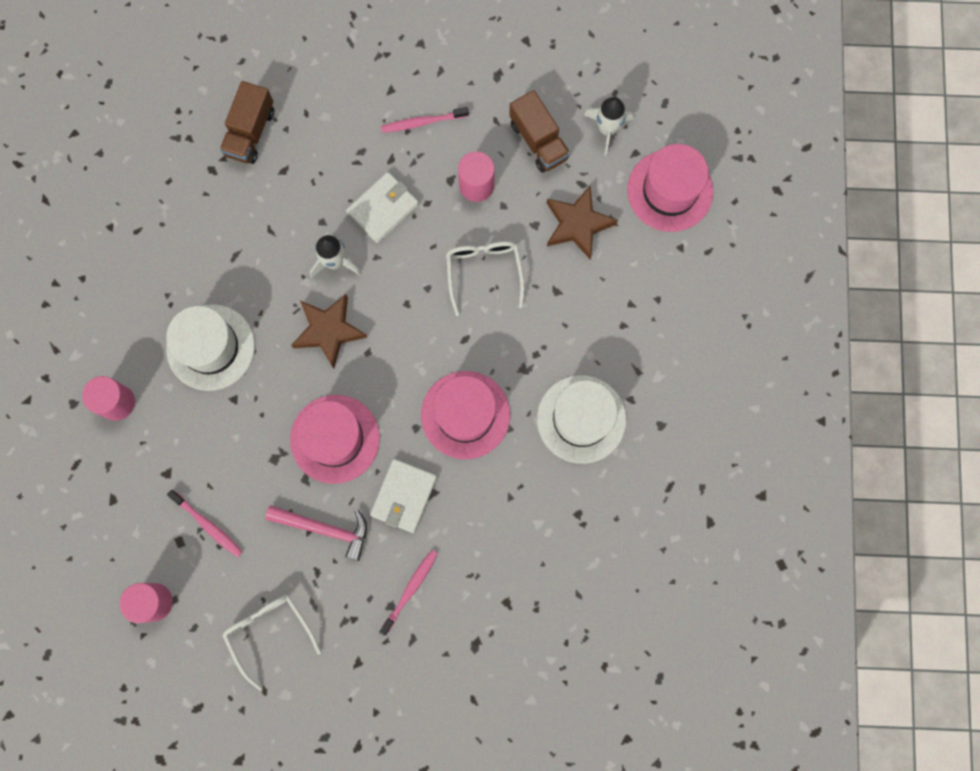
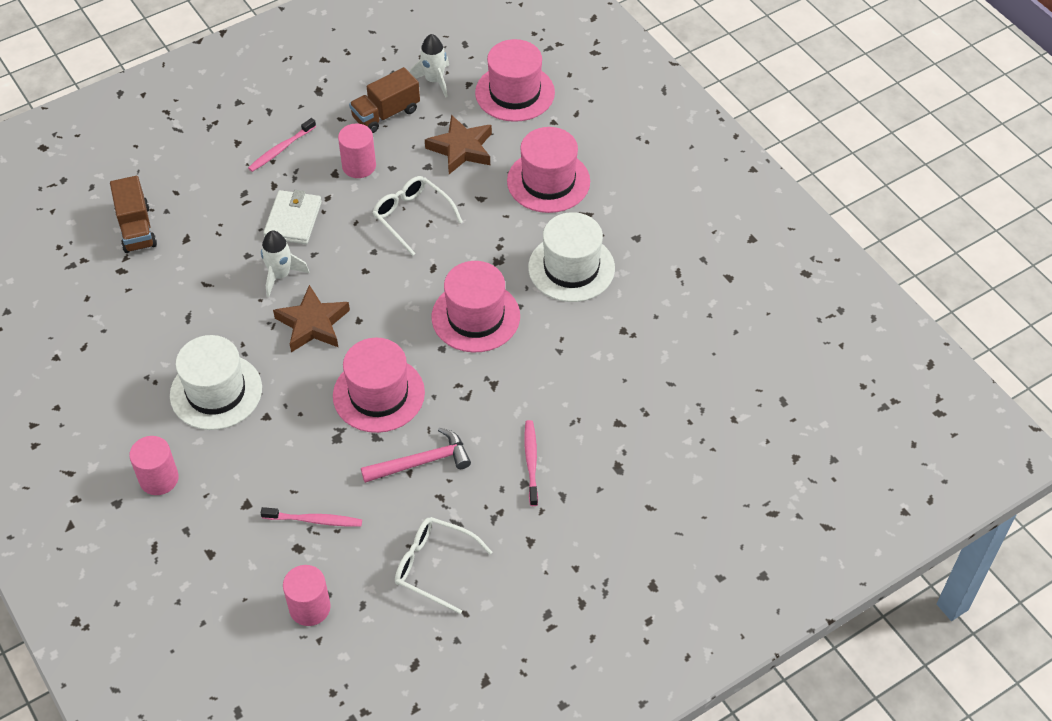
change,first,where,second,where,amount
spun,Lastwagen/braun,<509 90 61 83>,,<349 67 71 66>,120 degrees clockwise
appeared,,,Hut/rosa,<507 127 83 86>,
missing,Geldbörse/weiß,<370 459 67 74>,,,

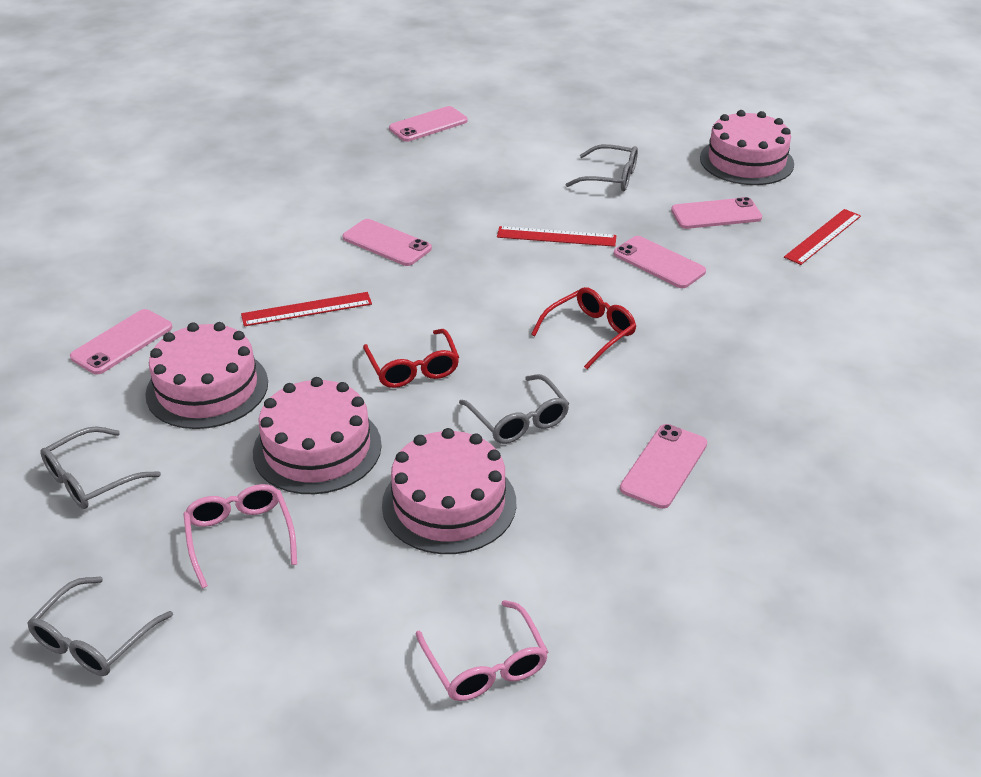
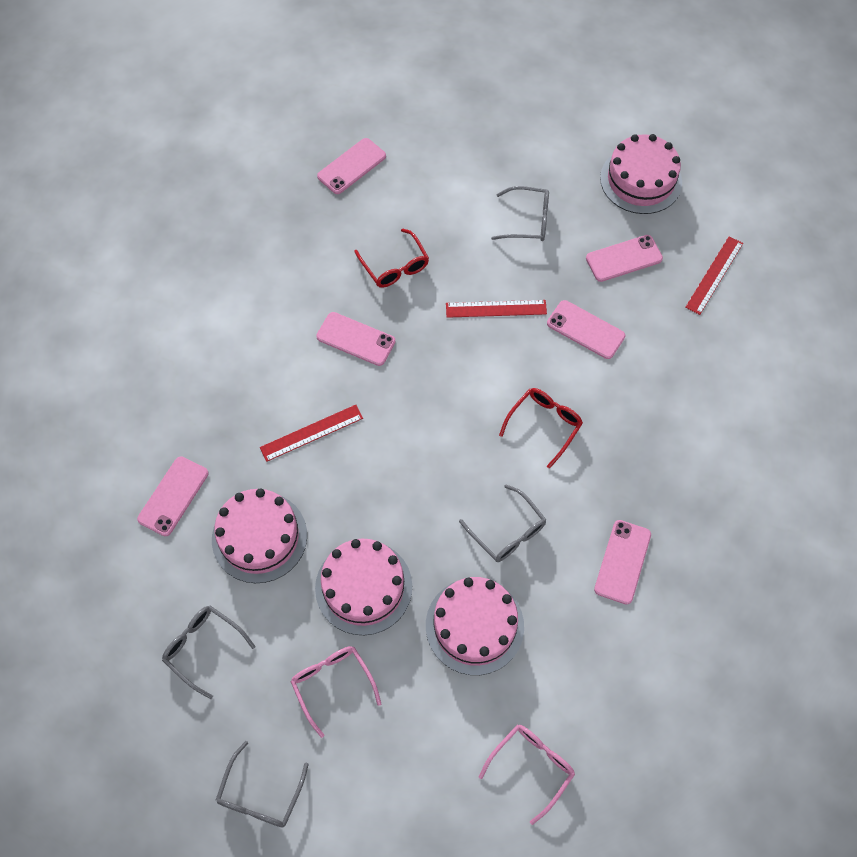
change,first,where,second,where,amount
spun,Brille/grau,<40 426 121 83>,,<162 605 94 94>,90 degrees clockwise
relocated,Brille/rot,<363 329 96 59>,,<354 228 75 60>,
spun,Brille/rosa,<416 600 132 101>,,<478 725 97 100>,105 degrees counterclockwise

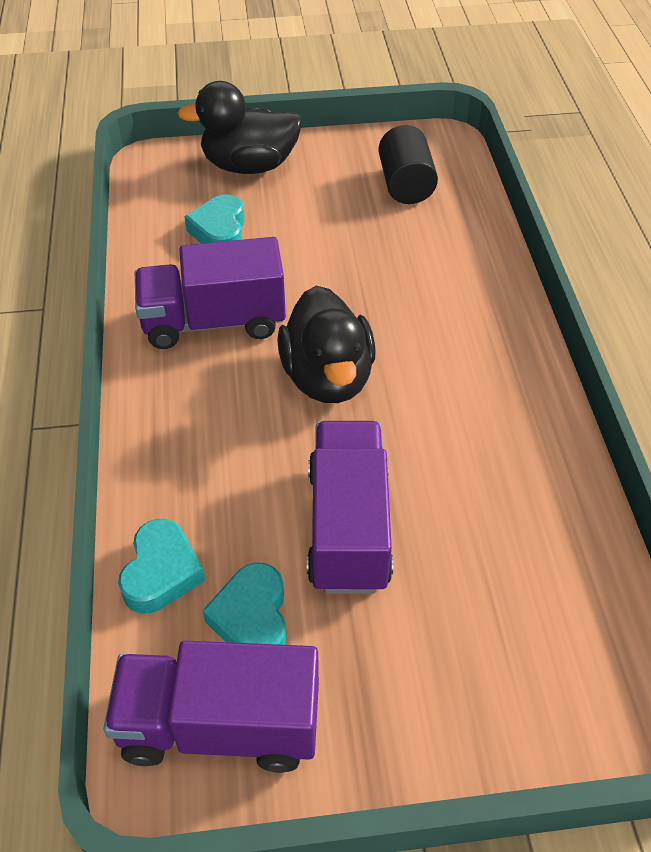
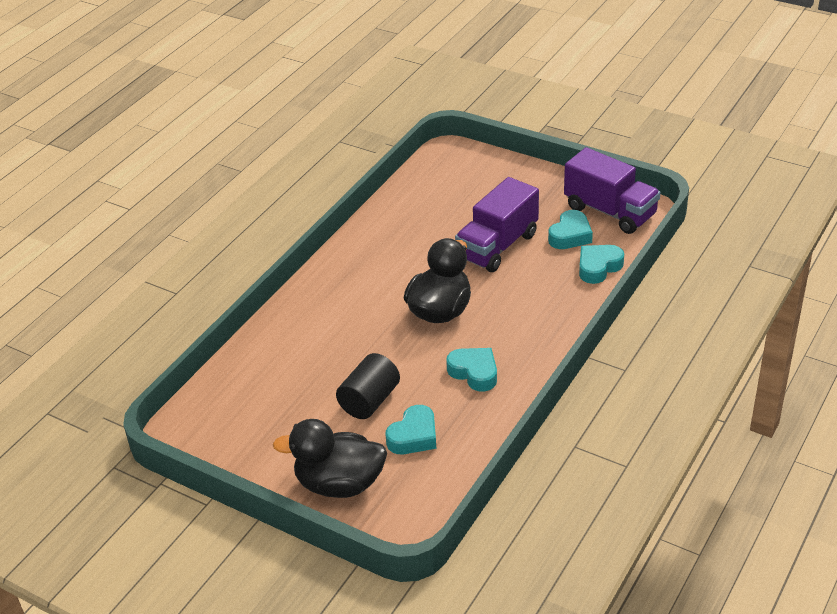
change,first,where,second,where,amount
spun,Ente/schwarz,<177 81 126 93>,,<273 419 114 79>,150 degrees clockwise
relocated,Vollzylinder/schwarz,<378 125 60 79>,,<336 353 64 66>,
exchanged,Lastwagen/lila,<135 237 151 112>,Herz/türkis,<446 348 51 44>,

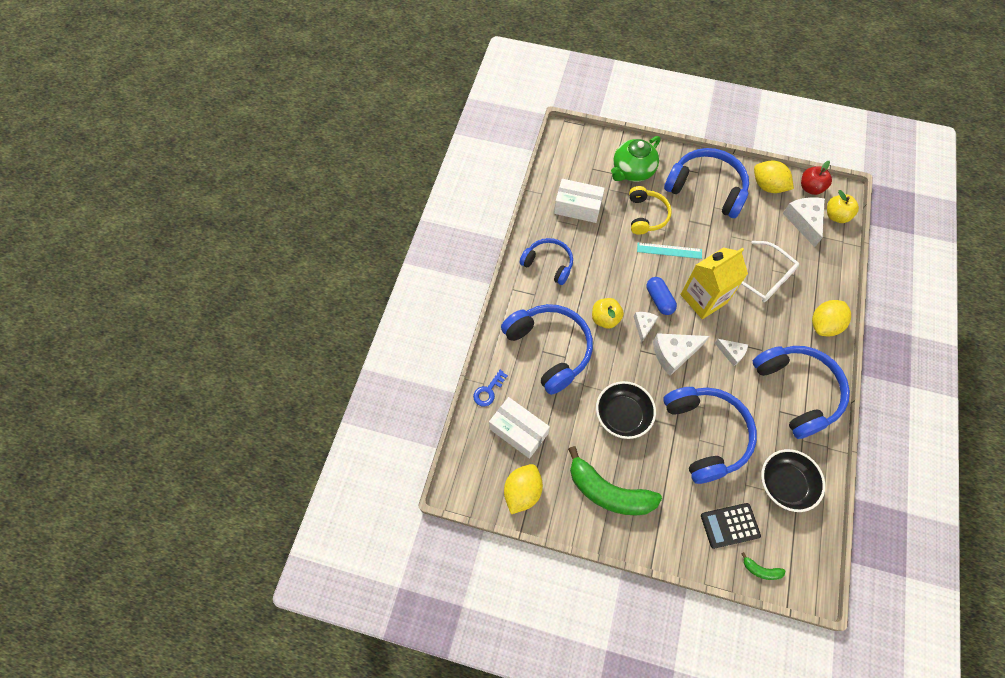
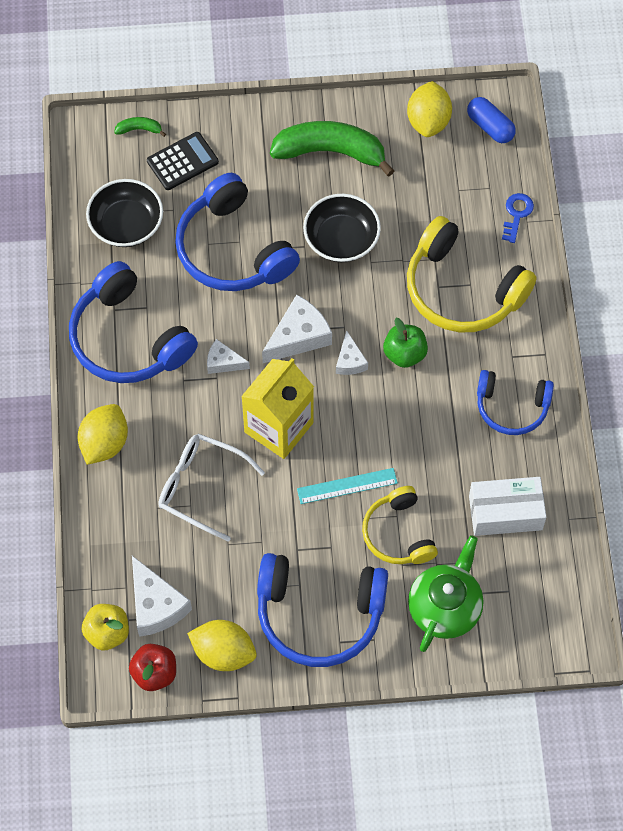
change,first,where,second,where,amount
colour,Apfel/gelb,<592 298 32 31>,Apfel/grün,<383 318 45 50>,
colour,Kopfhörer/blau,<501 304 92 91>,Kopfhörer/gelb,<407 216 130 116>,
relocated,Kapsel/blau,<647 277 30 38>,,<467 97 49 46>,
missing,Schachtel/weiß,<489 397 61 62>,,,

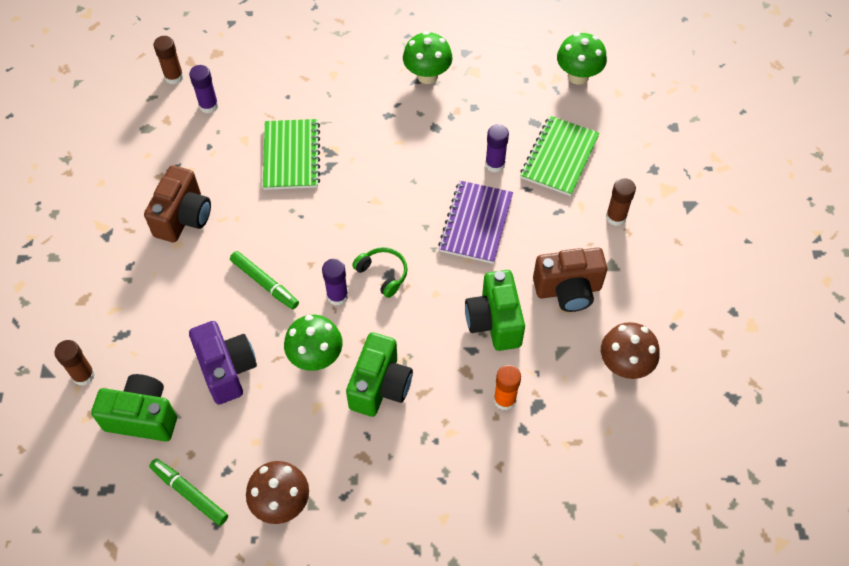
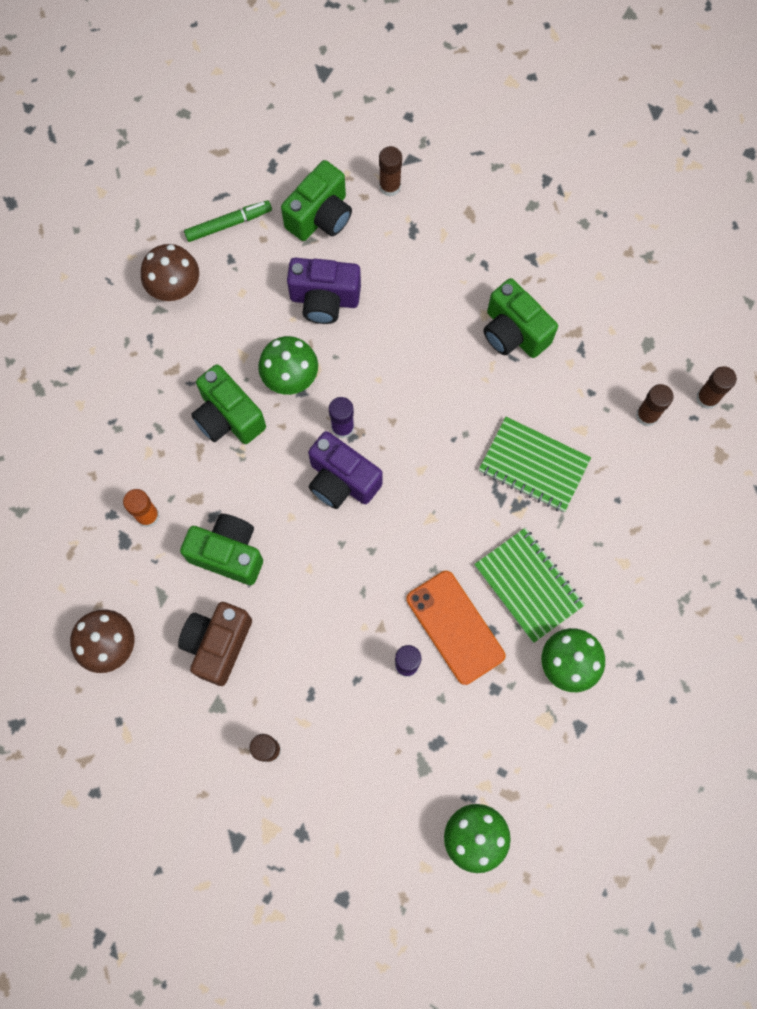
change,first,where,second,where,amount
exchanged,Kopfhörer/grün,<352 247 56 51>,Kamera/lila,<308 431 74 78>,
appeared,,,Handy/orange,<406 571 99 114>,
relocated,Notizbuch/grün,<520 116 80 80>,,<474 528 111 115>,
colour,Kamera/braun,<144 165 67 77>,Kamera/grün,<483 278 75 80>,
colour,Klebestift/lila,<189 65 30 49>,Klebestift/braun,<636 384 38 42>,
missing,Filzstift/grün,<230 251 69 58>,,,
missing,Notizbuch/lila,<438 180 75 84>,,,

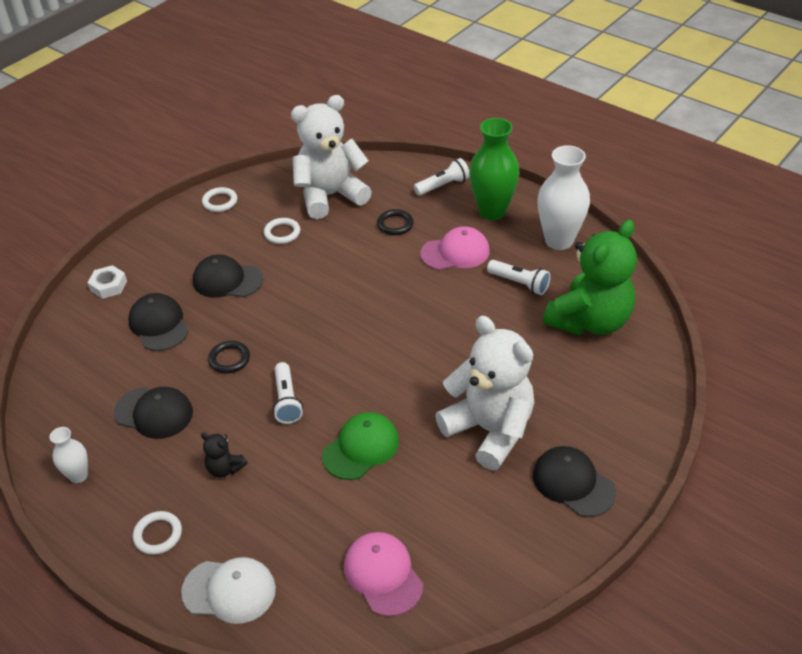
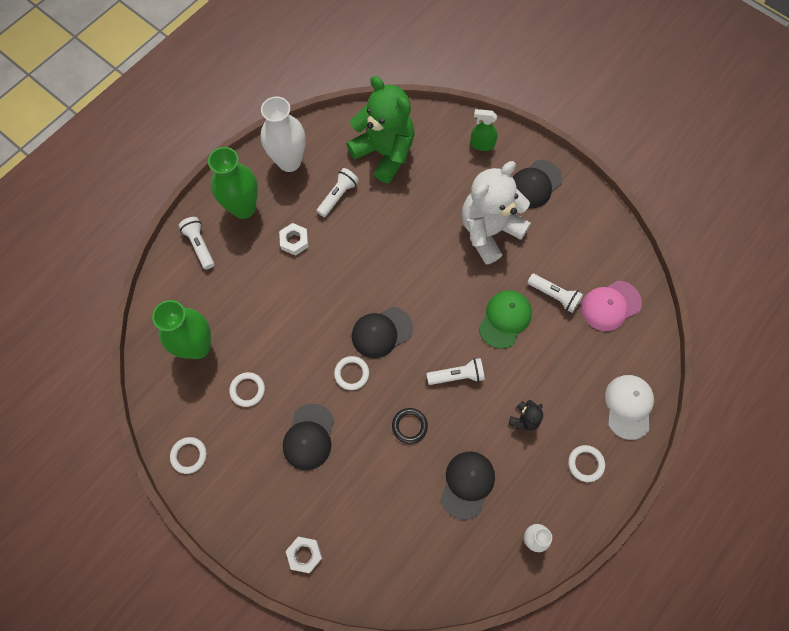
change,first,where,second,where,amount
exchanged,Teddybär/weiß,<291 95 81 124>,Vase/grün,<152 300 59 59>,
exchanged,Kappe/rosa,<420 226 70 44>,Sechskantmutter/weiß,<279 223 30 33>,
appeared,,,Ring/weiß,<334 356 35 34>,
relocated,Kappe/schwarz,<128 293 61 58>,,<352 307 61 51>,
appeared,,,Sprühflasche/grün,<470 109 28 42>,
spun,Kappe/grün,<322 412 77 68>,,<479 290 53 59>,75 degrees clockwise
appeared,,,Taschenlampe/weiß,<527 274 56 39>,
missing,Ring/schwarz,<377 209 37 26>,,,

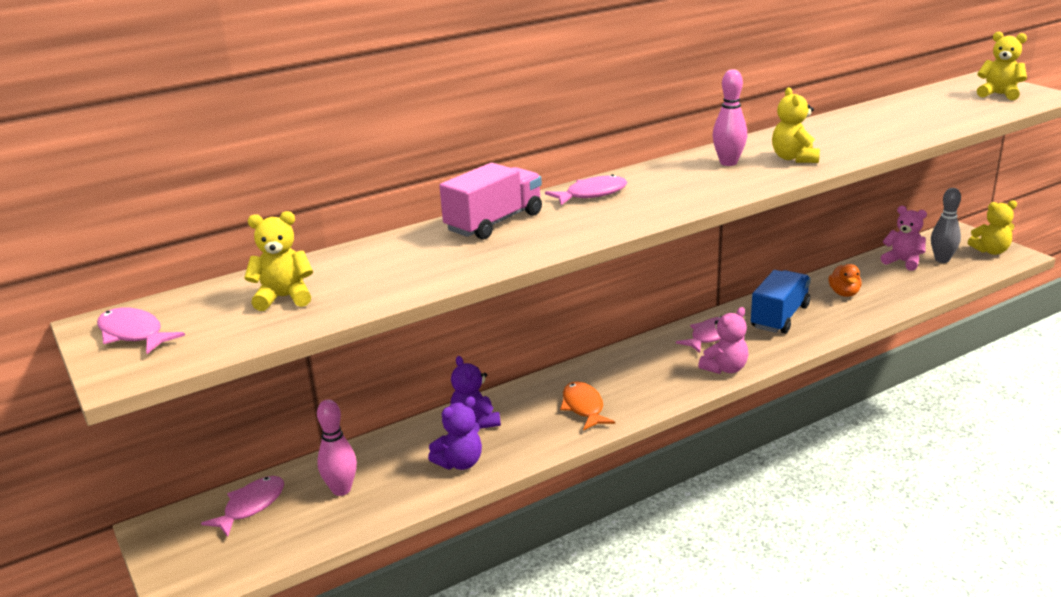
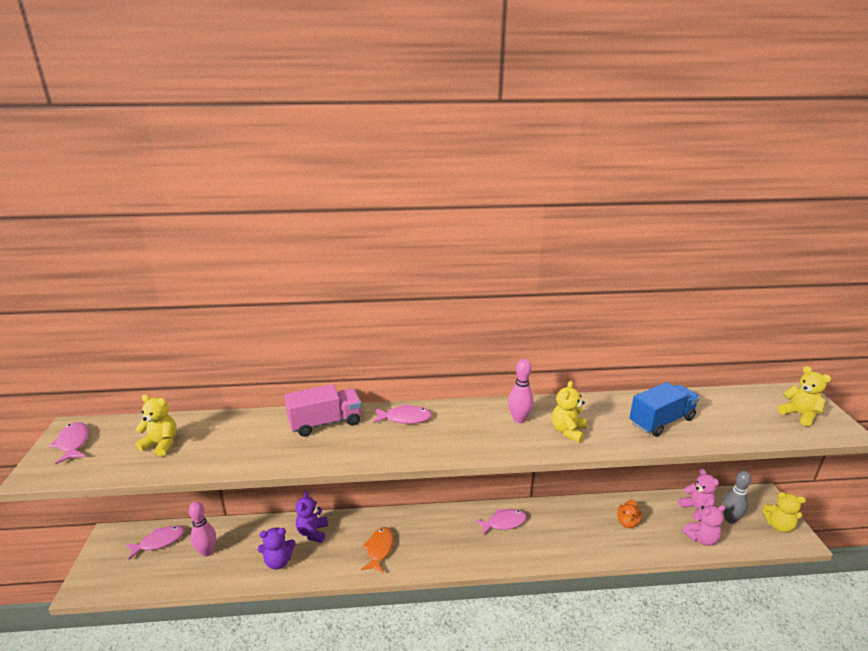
change,first,where,second,where,amount
relocated,Lastwagen/blau,<751 270 60 64>,,<630 382 70 55>,
relocated,Teddybär/rosa,<698 307 51 67>,,<682 505 44 41>,

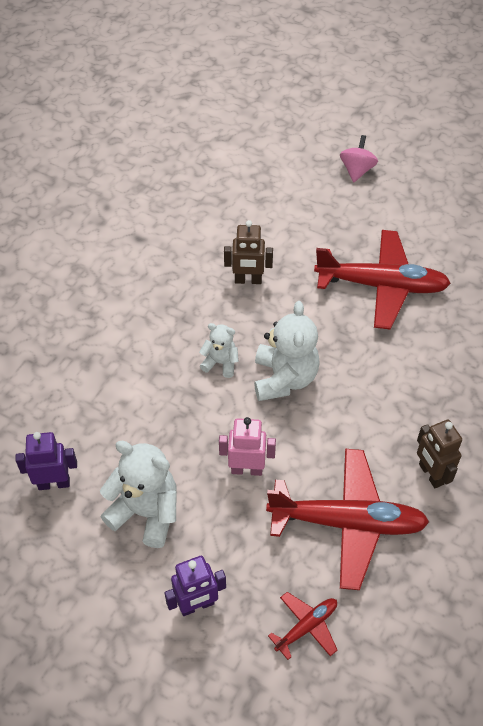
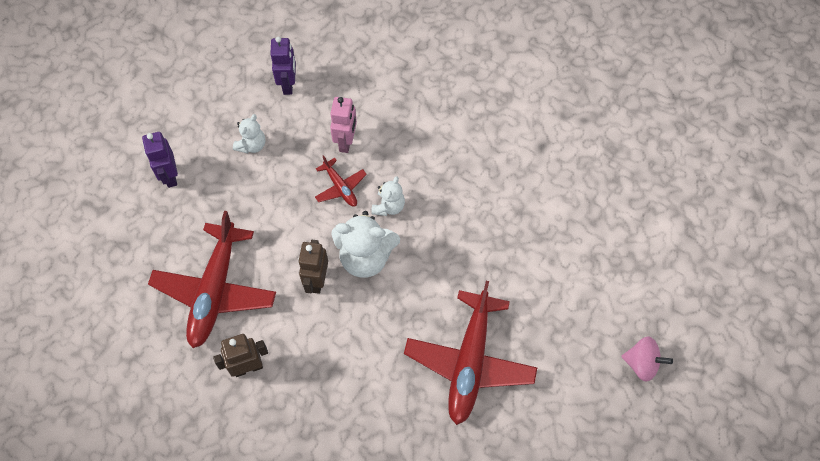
change,first,where,second,where,amount
size,Teddybär/weiß,<100 441 77 107>,,<233 114 33 39>,x0.55
relocated,Roboter/braun,<224 220 49 64>,,<298 240 30 54>,
relocated,Flugzeug/rot,<268 592 70 68>,,<315 155 52 52>,
relocated,Roboter/rosa,<219 417 57 59>,,<330 97 27 56>,

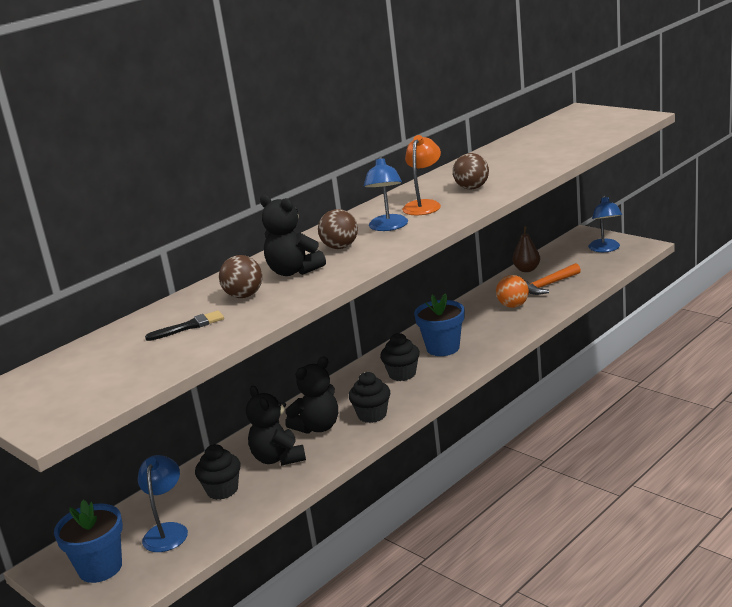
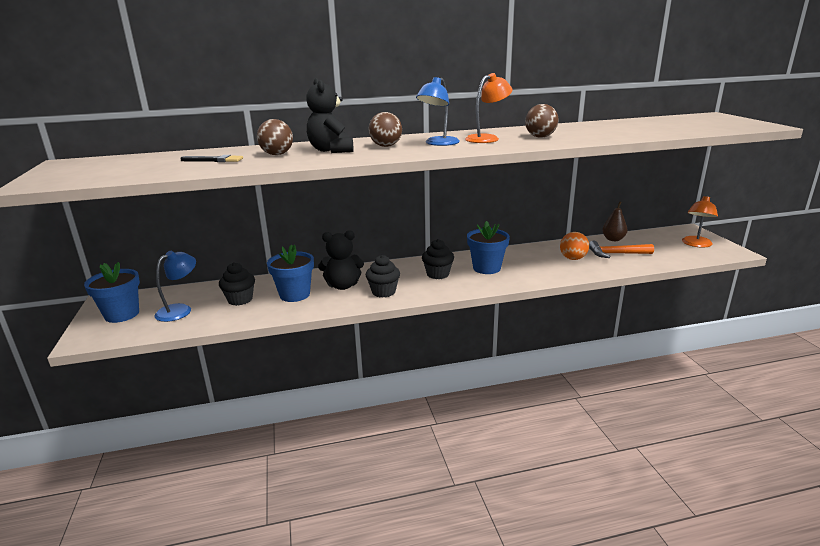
change,first,where,second,where,amount
exchanged,Teddybär/schwarz,<246 386 60 80>,Blumentopf/blau,<267 244 47 58>,
colour,Lampe/blau,<588 195 34 57>,Lampe/orange,<682 195 36 53>,

